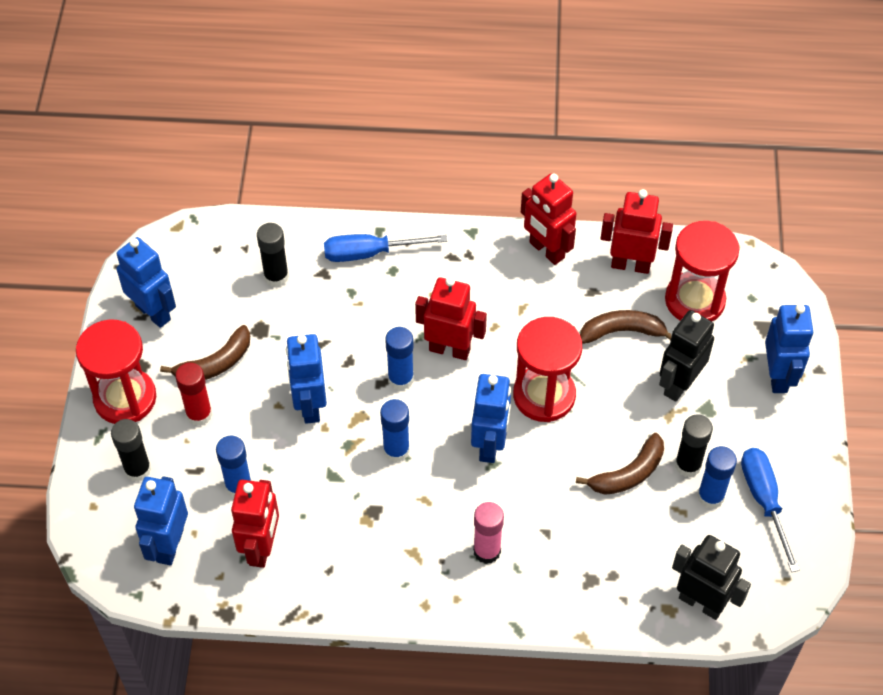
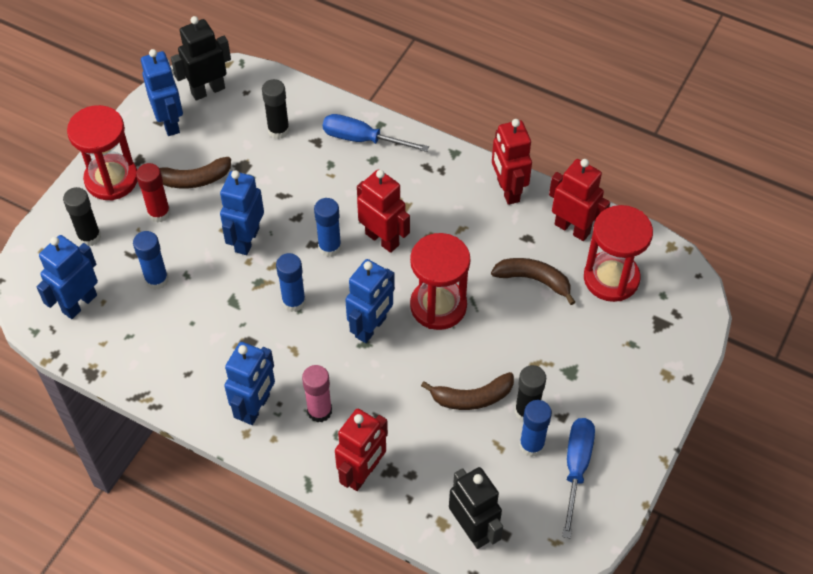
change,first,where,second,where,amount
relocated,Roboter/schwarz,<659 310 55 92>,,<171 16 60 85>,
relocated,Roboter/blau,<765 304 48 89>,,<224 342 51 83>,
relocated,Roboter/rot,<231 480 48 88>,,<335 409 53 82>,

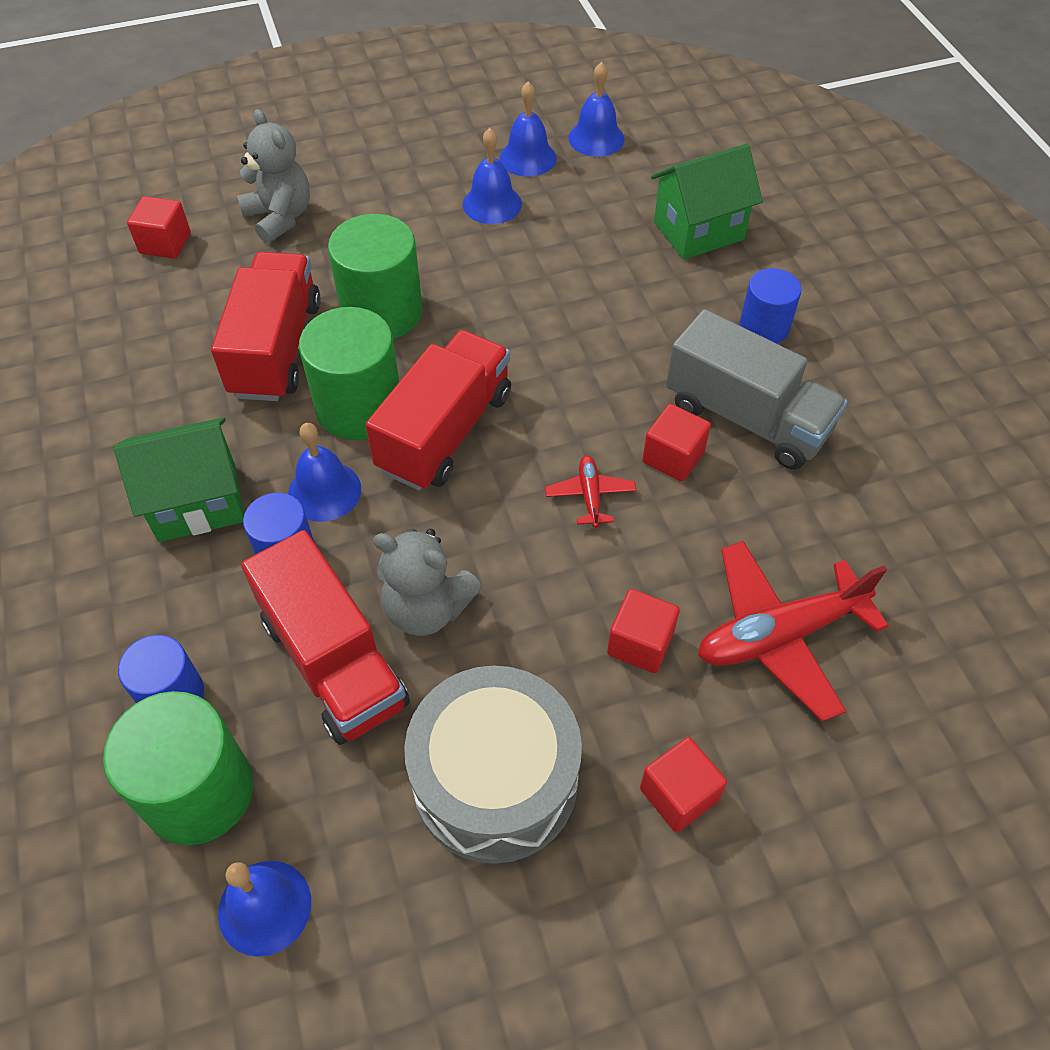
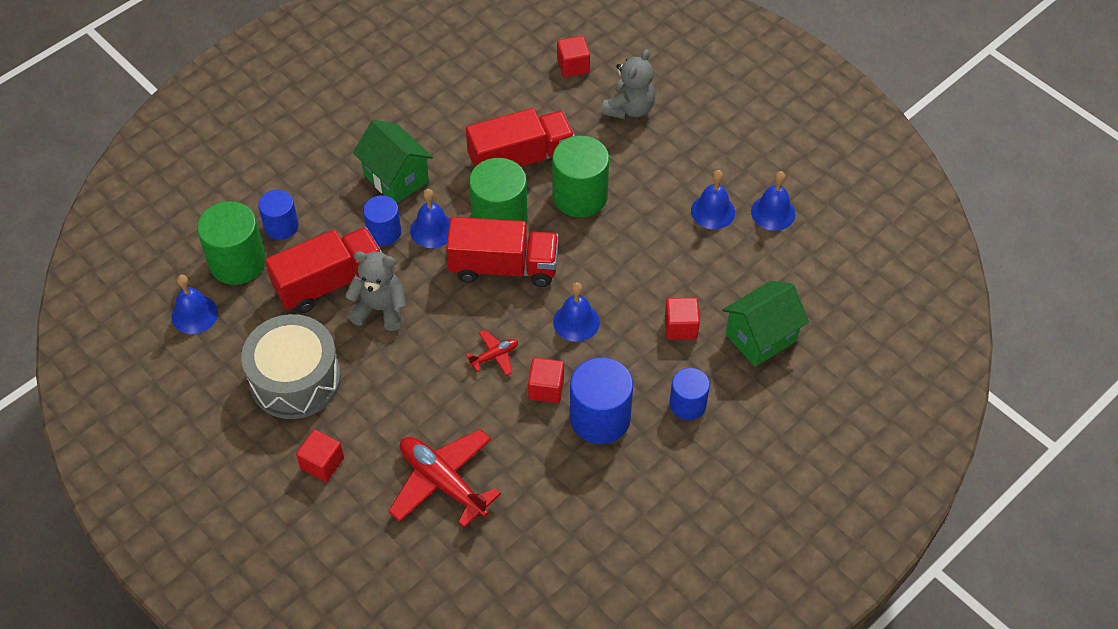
change,first,where,second,where,amount
spun,Lastwagen/rot,<241 530 169 215>,,<265 227 117 87>,150 degrees counterclockwise
spun,Teddybär/grau,<373 529 109 107>,,<345 251 61 80>,105 degrees clockwise
relocated,Glocke/blau,<568 62 56 95>,,<553 282 47 60>,
exchanged,Lastwagen/grau,<666 309 181 161>,Vollzylinder/blau,<570 357 63 87>,
relocated,Kubus/rot,<607 589 73 84>,,<665 298 35 42>,
spun,Haus/grün,<651 143 112 117>,,<722 281 87 86>,75 degrees counterclockwise

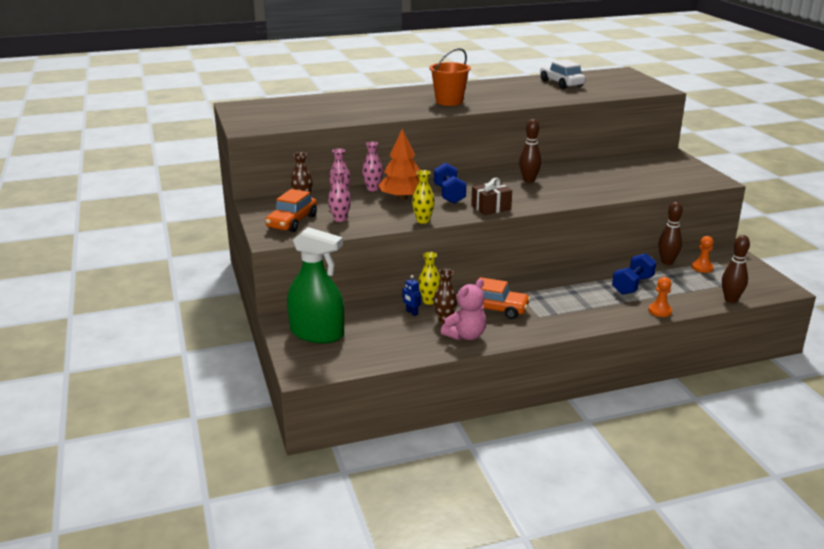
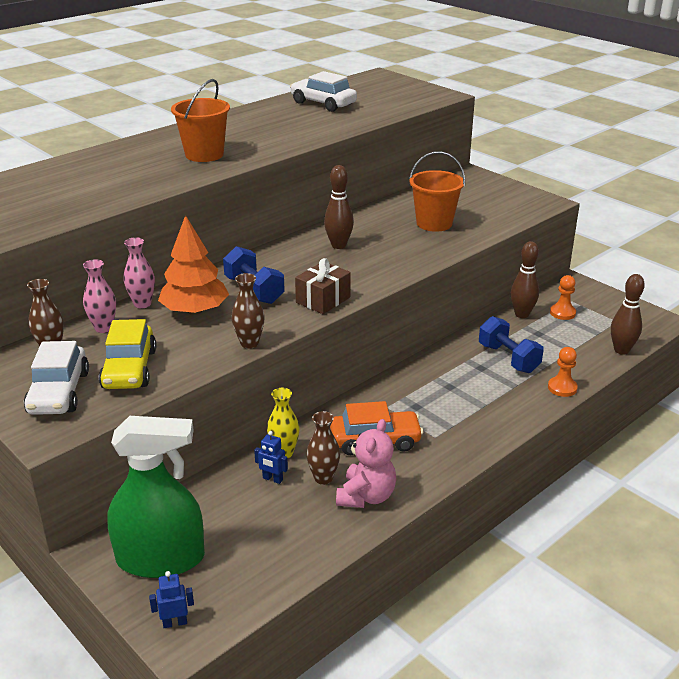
change,first,where,second,where,amount
colour,Auto/orange,<265 189 52 43>,Auto/weiß,<24 341 65 74>,
exchanged,Vase/rosa,<328 168 23 54>,Auto/gelb,<99 319 57 70>,
appeared,,,Roboter/blau,<149 571 45 57>,
colour,Vase/gelb,<412 170 23 54>,Vase/braun,<232 273 32 76>,
appeared,,,Eimer/orange,<409 151 56 81>,
spun,Hantel/blau,<612 253 45 42>,,<479 316 65 57>,45 degrees counterclockwise

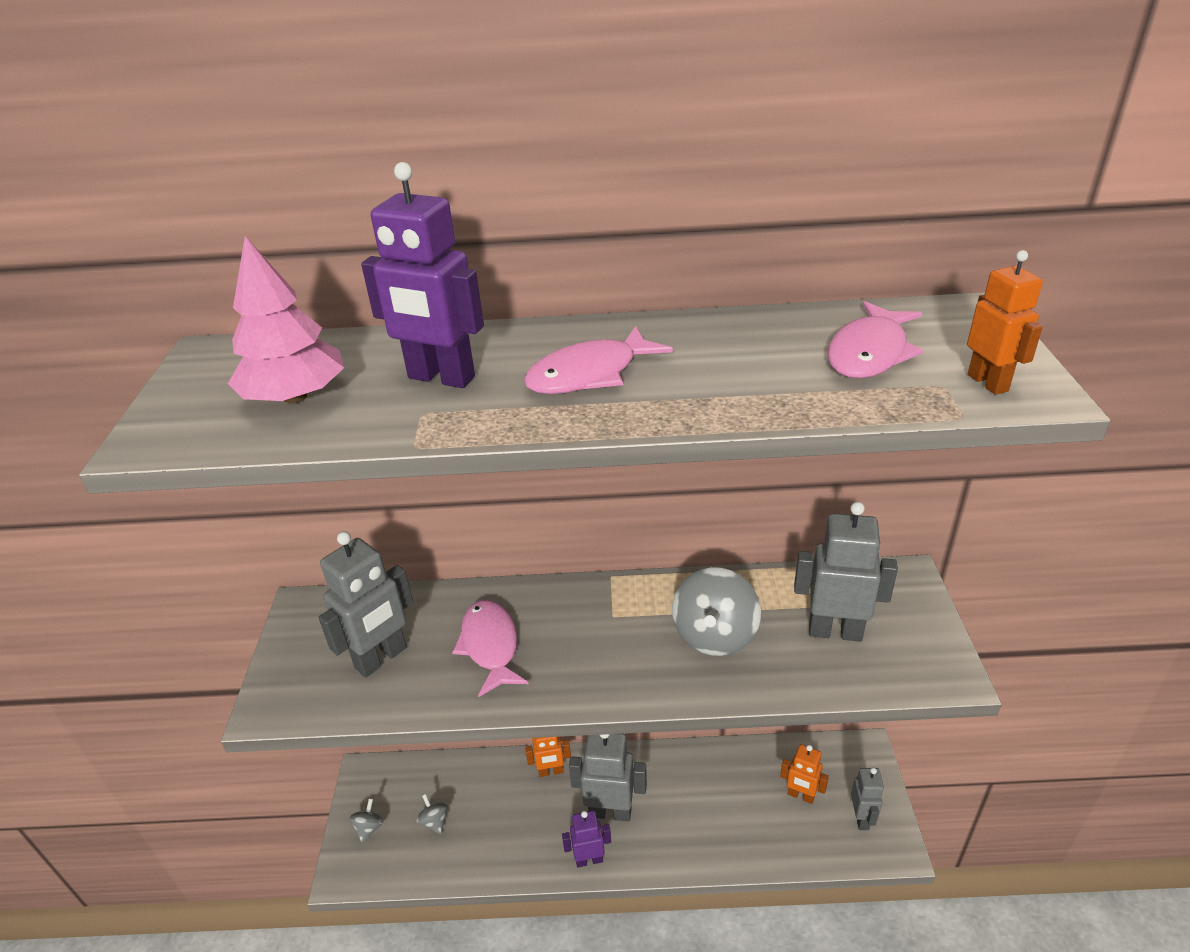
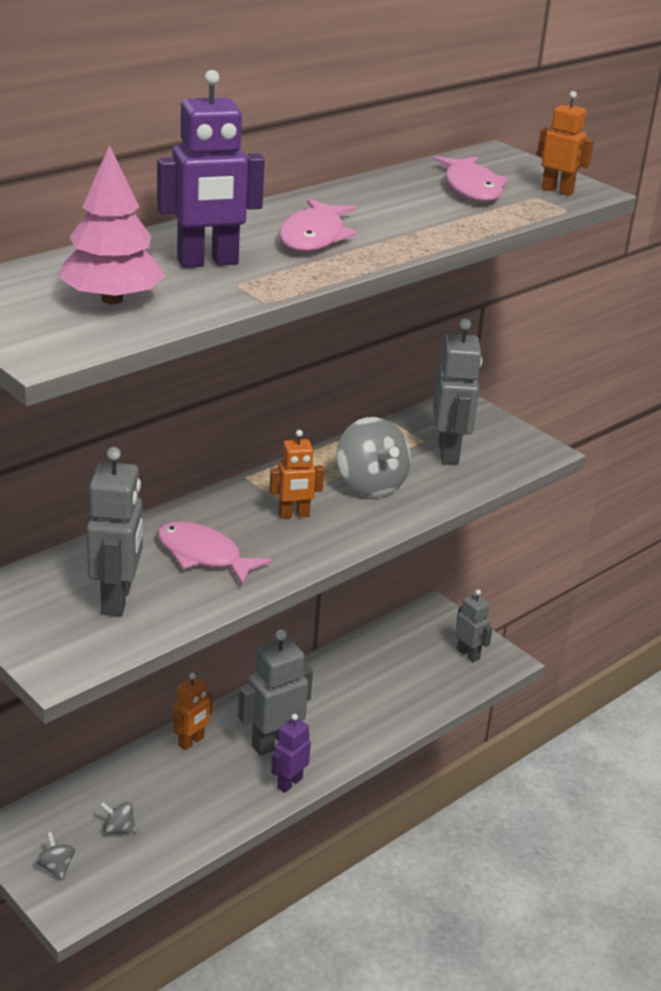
change,first,where,second,where,amount
relocated,Roboter/orange,<780 744 49 60>,,<269 430 55 89>,
spun,Roboter/grau,<794 502 104 140>,,<433 319 50 145>,120 degrees clockwise

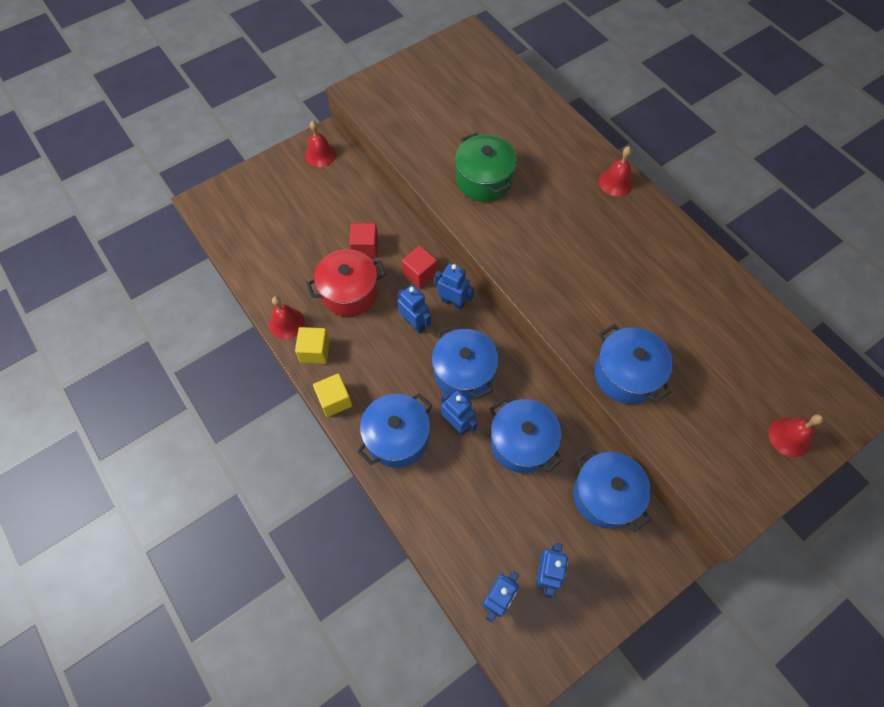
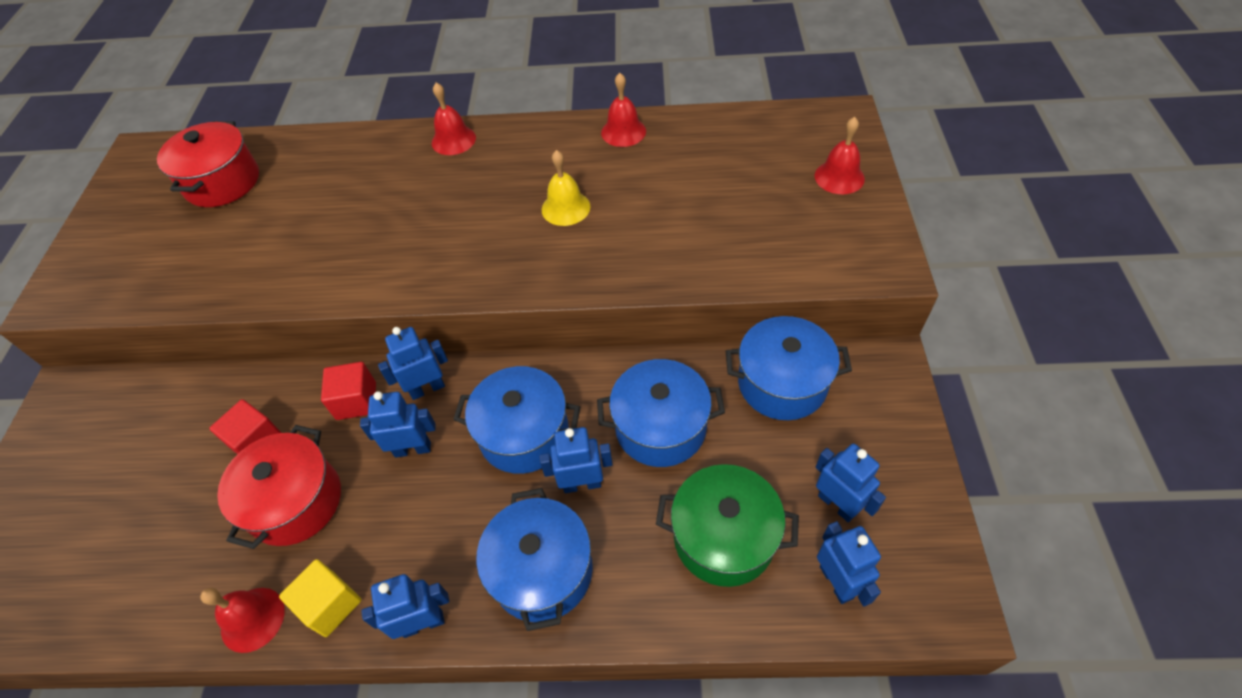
change,first,where,second,where,amount
appeared,,,Kochtopf/rot,<157 121 102 86>,
exchanged,Kubus/gelb,<313 373 39 44>,Roboter/blau,<361 574 88 65>,
appeared,,,Glocke/gelb,<542 150 48 76>,
relocated,Glocke/rot,<305 121 31 46>,,<601 73 45 74>,
relocated,Kochtopf/grün,<455 133 62 69>,,<656 464 143 123>,
missing,Kochtopf/blau,<594 324 79 80>,,,

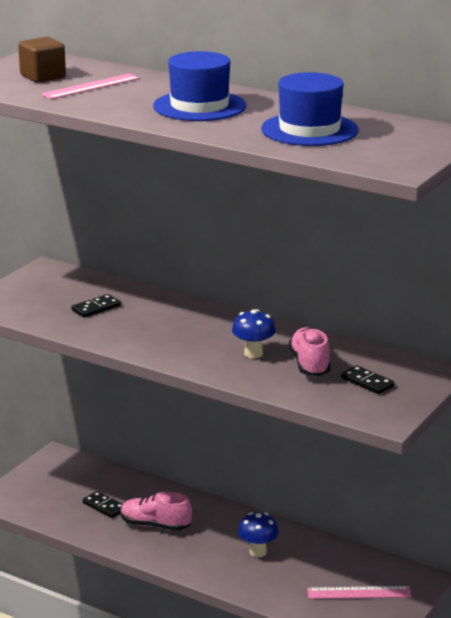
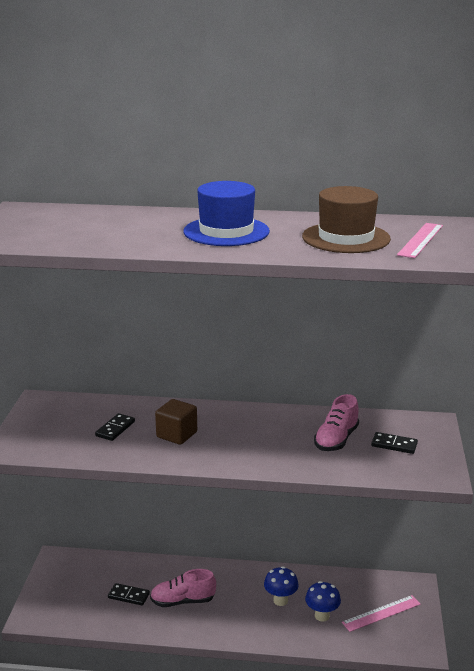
change,first,where,second,where,amount
relocated,Kubus/braun,<18 37 48 46>,,<155 399 42 46>,
colour,Hut/blau,<261 72 98 74>,Hut/braun,<302 186 89 67>,
relocated,Pilz/blau,<232 309 44 49>,,<305 581 36 41>,
spun,Schuh/rosa,<289 327 42 49>,,<314 394 45 57>,120 degrees counterclockwise
relocated,Lineal/rosa,<41 74 99 25>,,<397 223 46 35>,

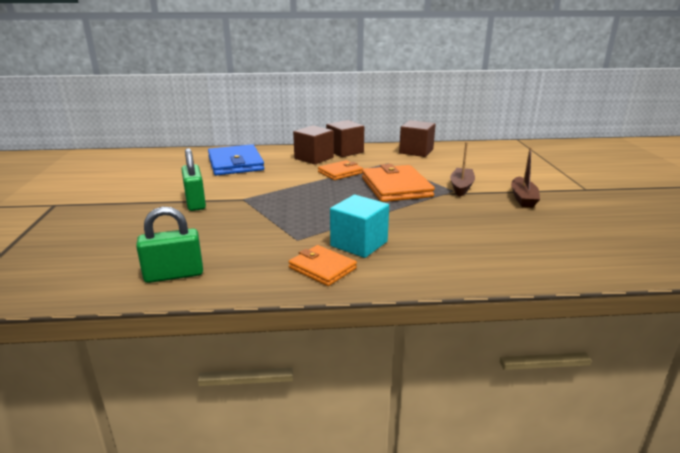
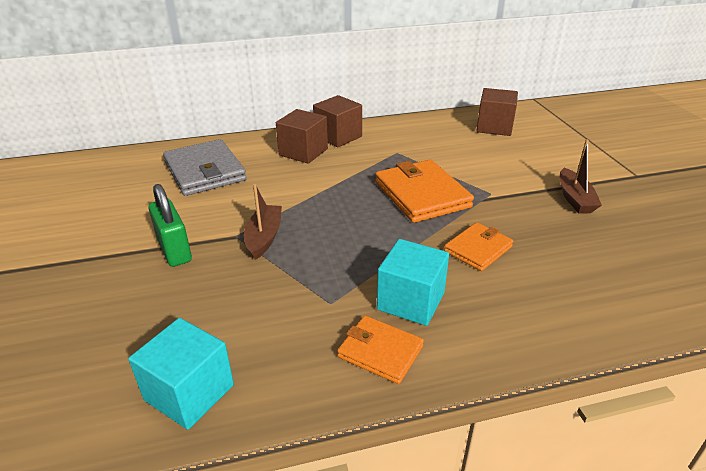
change,first,where,second,where,amount
exchanged,Vorhängeschloss/grün,<136 207 67 76>,Kubus/türkis,<128 318 106 112>,
colour,Geldbörse/blau,<208 144 56 31>,Geldbörse/grau,<163 139 84 57>,
relocated,Boot/braun,<450 142 25 55>,,<244 184 38 76>,
relocated,Geldbörse/orange,<318 160 45 20>,,<444 222 69 49>,
relocated,Kubus/braun,<399 120 37 37>,,<476 88 42 48>,

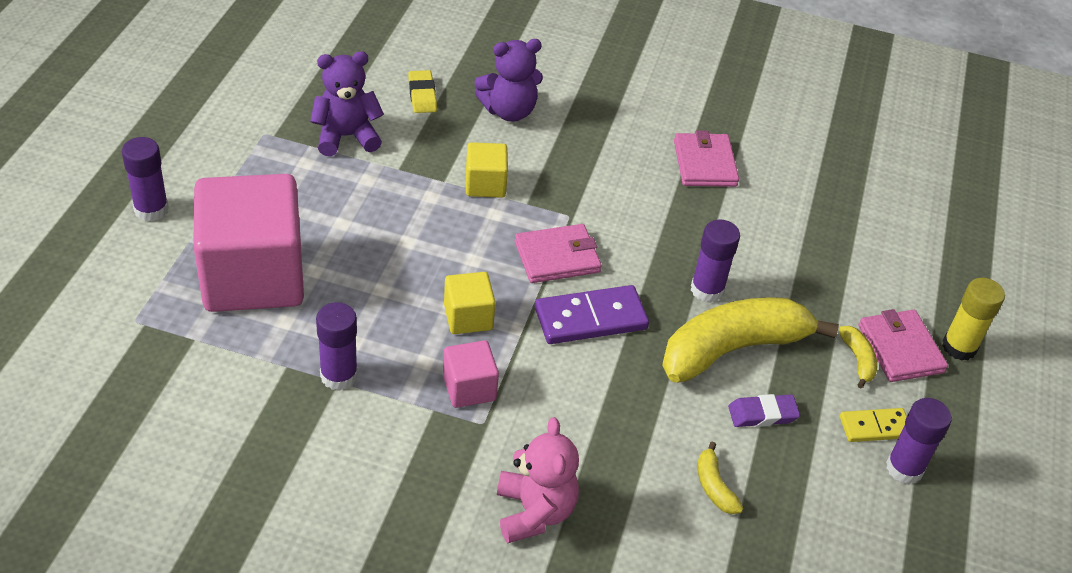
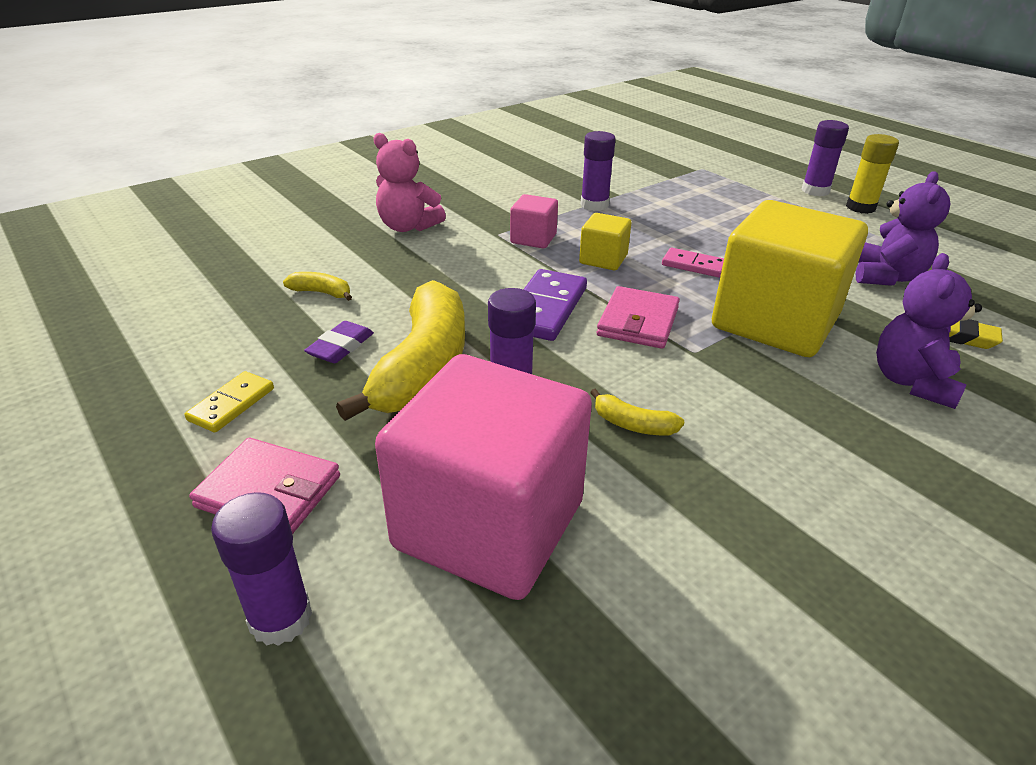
change,first,where,second,where,amount
relocated,Klebestift/lila,<886 398 66 86>,,<211 492 101 154>,
relocated,Kubus/rosa,<193 174 111 138>,,<375 354 217 246>,
relocated,Banane/gelb,<839 326 38 62>,,<590 388 95 47>,
appeared,,,Dominostein/rosa,<662 248 62 29>,
size,Kubus/gelb,<466 142 42 56>,,<712 200 156 157>,x2.24
relocated,Klebestift/gelb,<942 278 63 83>,,<846 134 53 80>,
missing,Geldbörse/rosa,<674 130 65 57>,,,

